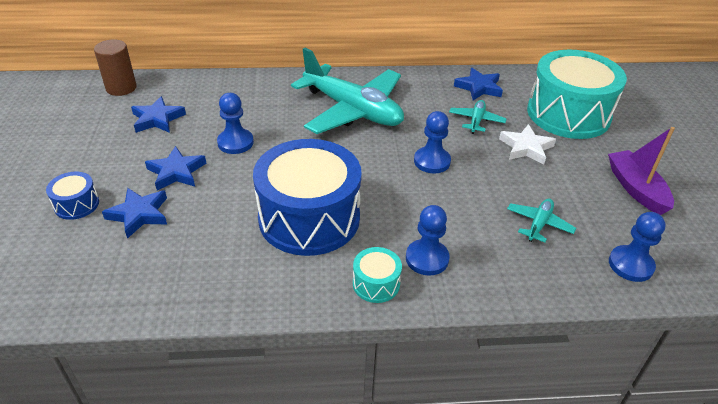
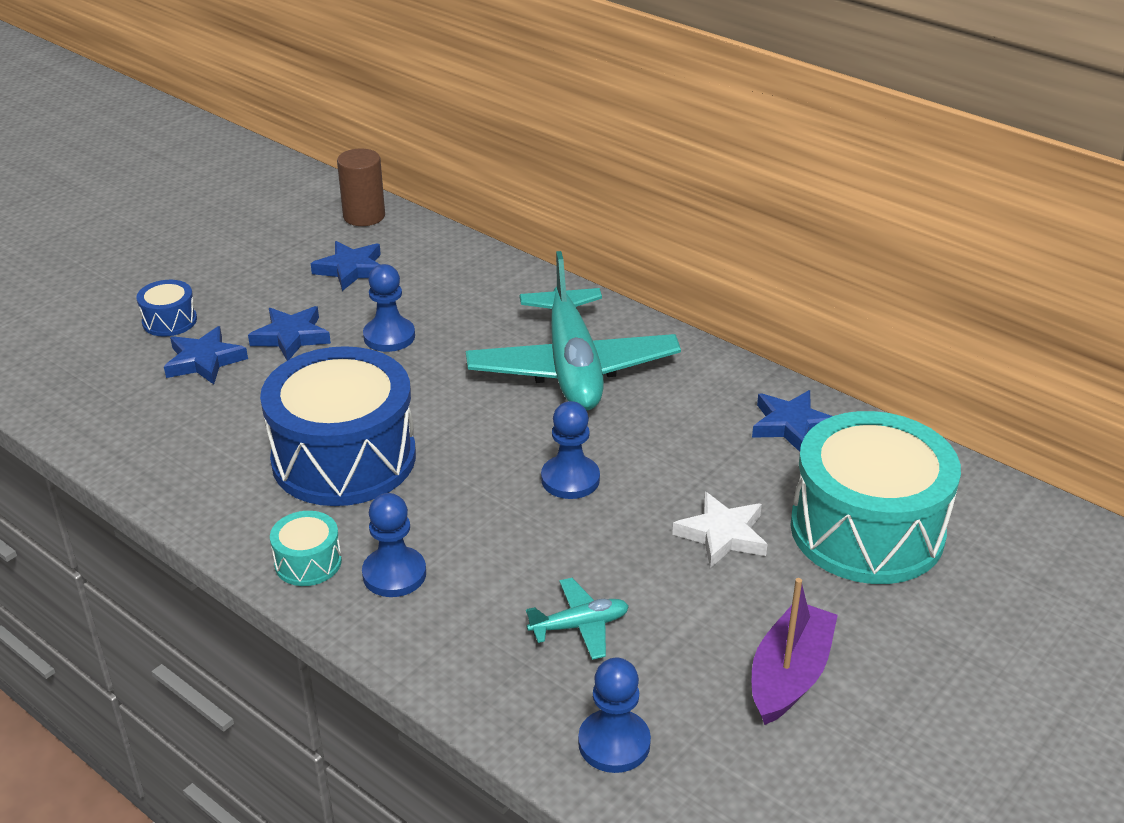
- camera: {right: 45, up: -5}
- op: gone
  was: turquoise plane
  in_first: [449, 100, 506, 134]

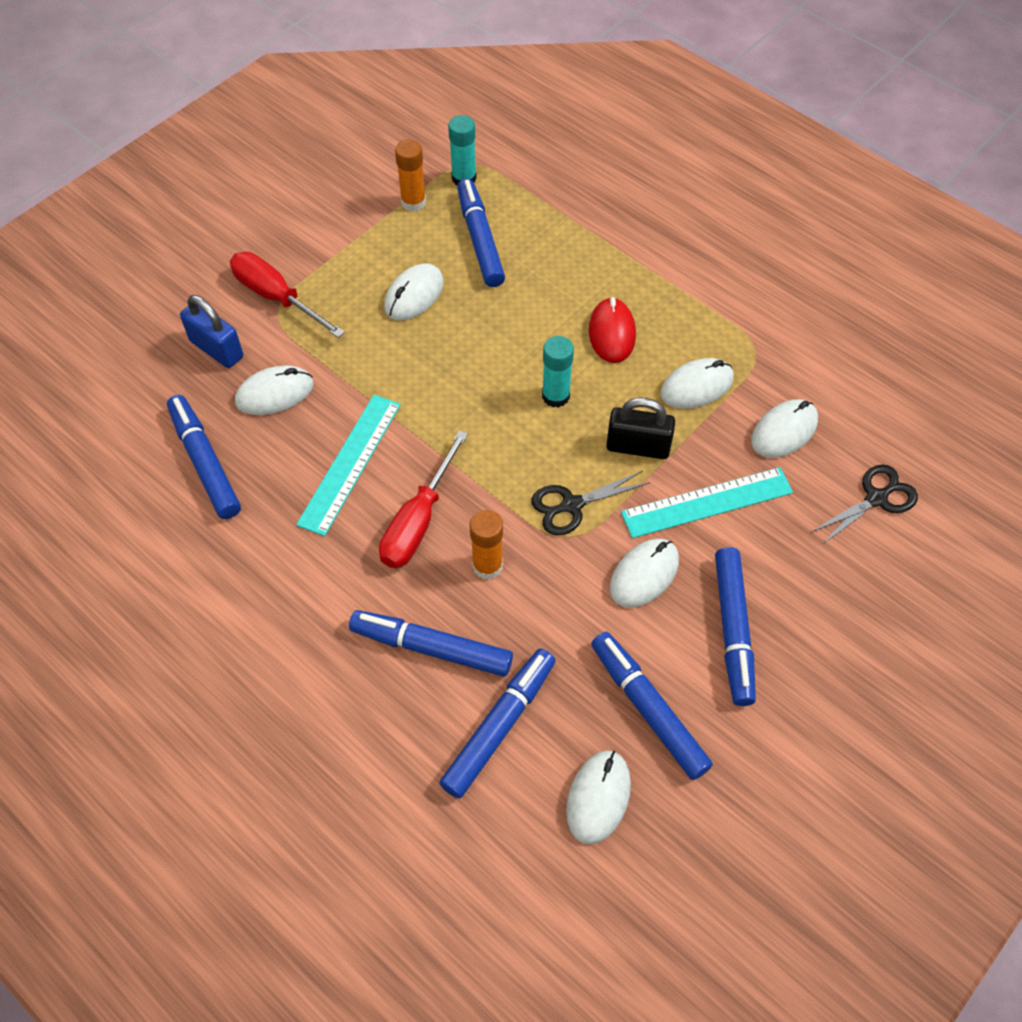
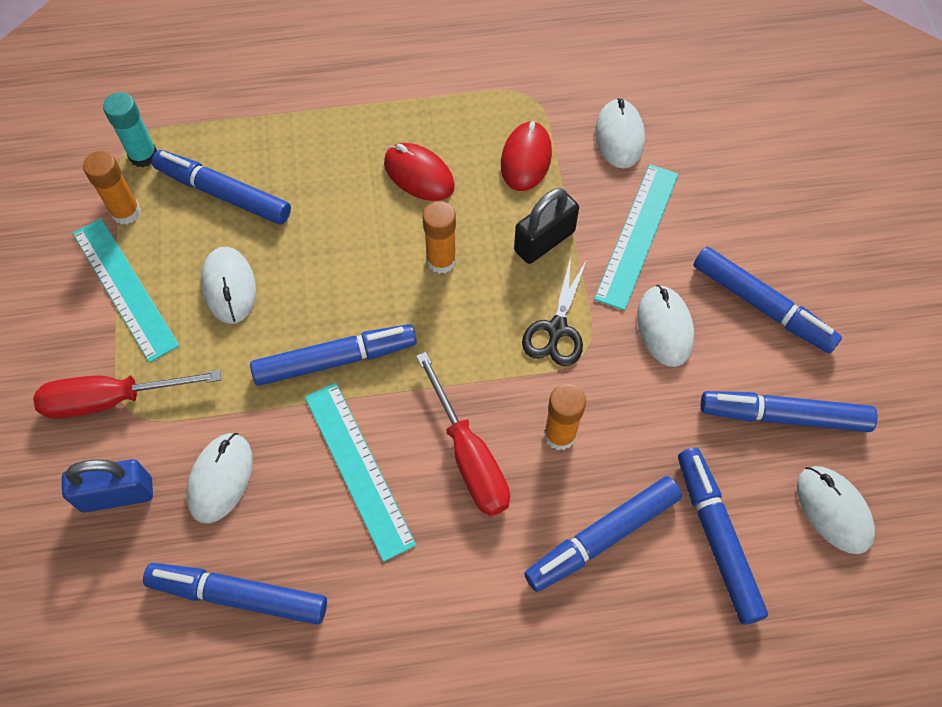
- camera: {right: -50, up: 5}
- op: gone
  was: black scissors
  in_first: [810, 465, 918, 545]
- op: new
  now: turquoise ruler
  in_second: [73, 218, 179, 363]
- op: new
  now: blue marker
  in_second: [250, 324, 417, 386]
- op: repainted
  was: turquoise glue stick
  now: orange glue stick
  in_first: [542, 336, 574, 408]
  in_second: [422, 201, 456, 274]
- op: repainted
  was: white mouse
  now: red mouse
  in_first: [660, 358, 734, 409]
  in_second: [501, 121, 552, 191]

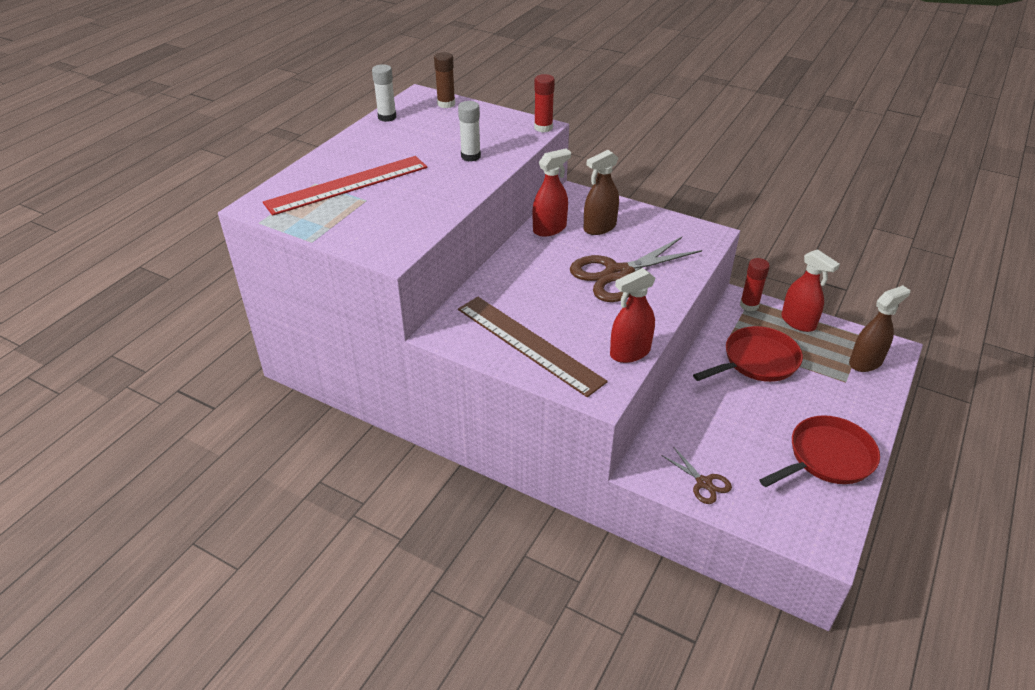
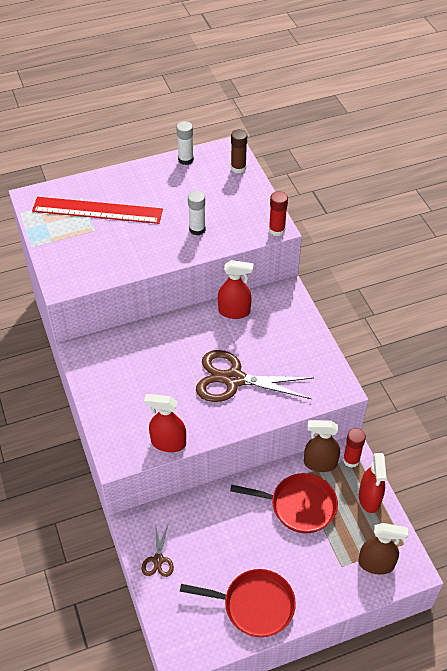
- camera: {right: 40, up: 10}
- op: gone
  was: brown ruler
  in_first: [458, 297, 608, 397]
- op: shifted
  was: brown spray bottle
  in_first: [583, 150, 619, 235]
  in_second: [304, 420, 340, 472]

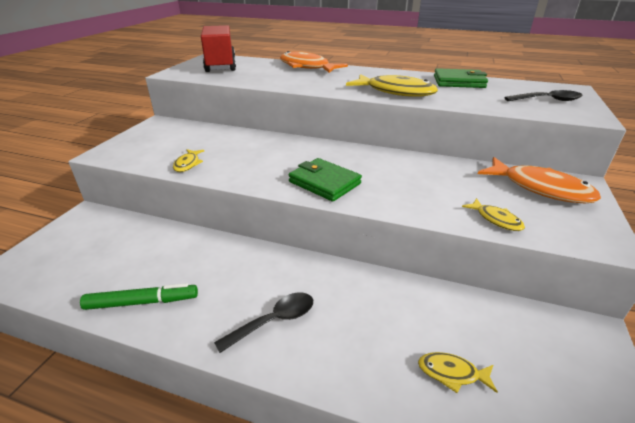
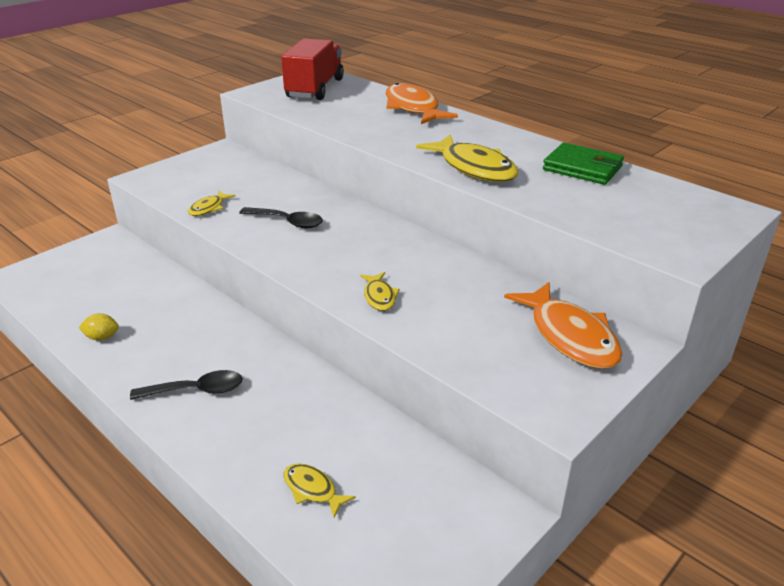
- camera: {right: 25, up: 0}
- op: gone
  was: green wallet
  in_first: [289, 158, 362, 202]
- op: shifted
  was: yellow fish
  in_first: [462, 198, 525, 231]
  in_second: [360, 272, 400, 311]
- op: shifted
  was: black spoon
  in_first: [504, 90, 582, 101]
  in_second: [239, 207, 323, 228]
- op: swapped
  was: green marker
  now: yellow lemon
  in_first: [80, 283, 198, 310]
  in_second: [79, 313, 119, 341]

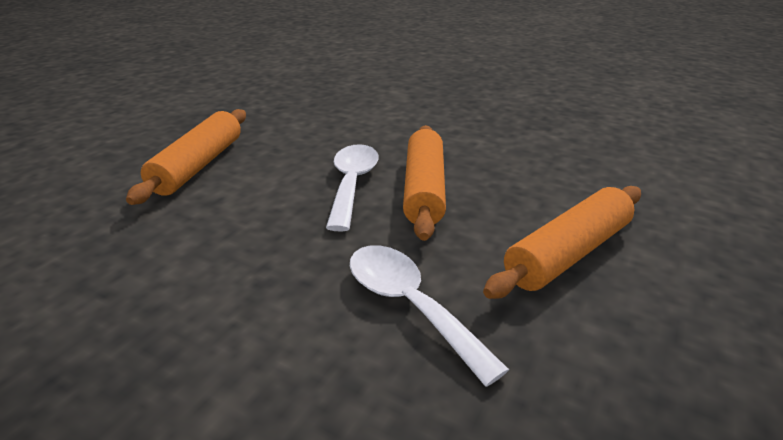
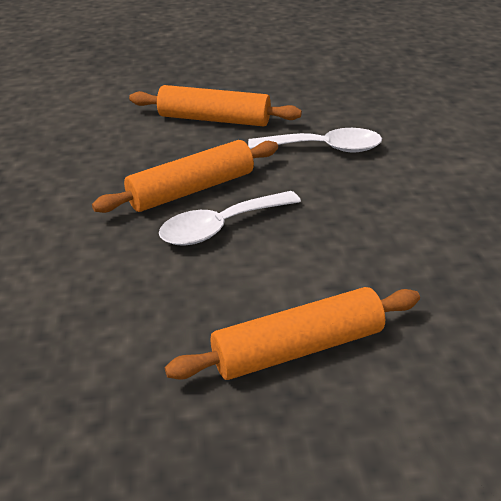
- camera: {right: -125, up: 5}
- op: rotated
  was: white spoon
  in_first: [350, 245, 509, 387]
  in_second: [248, 128, 382, 153]
  clockwise: -105

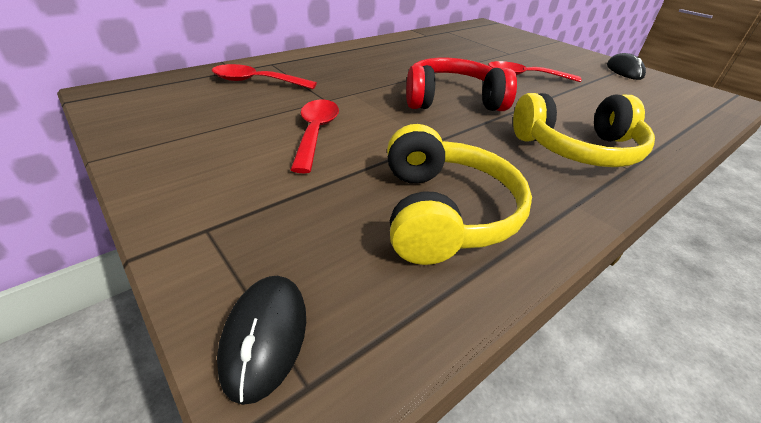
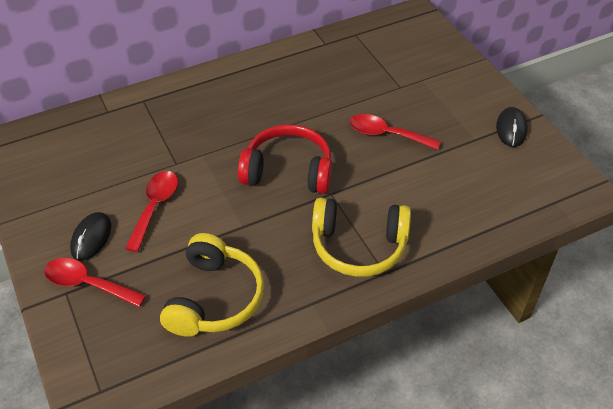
- camera: {right: 15, up: 10}
- op: shifted
  was: red spoon
  in_first: [212, 64, 317, 89]
  in_second: [44, 258, 146, 307]
- op: shifted
  was: black mouse
  in_first: [217, 276, 306, 405]
  in_second: [70, 212, 111, 261]

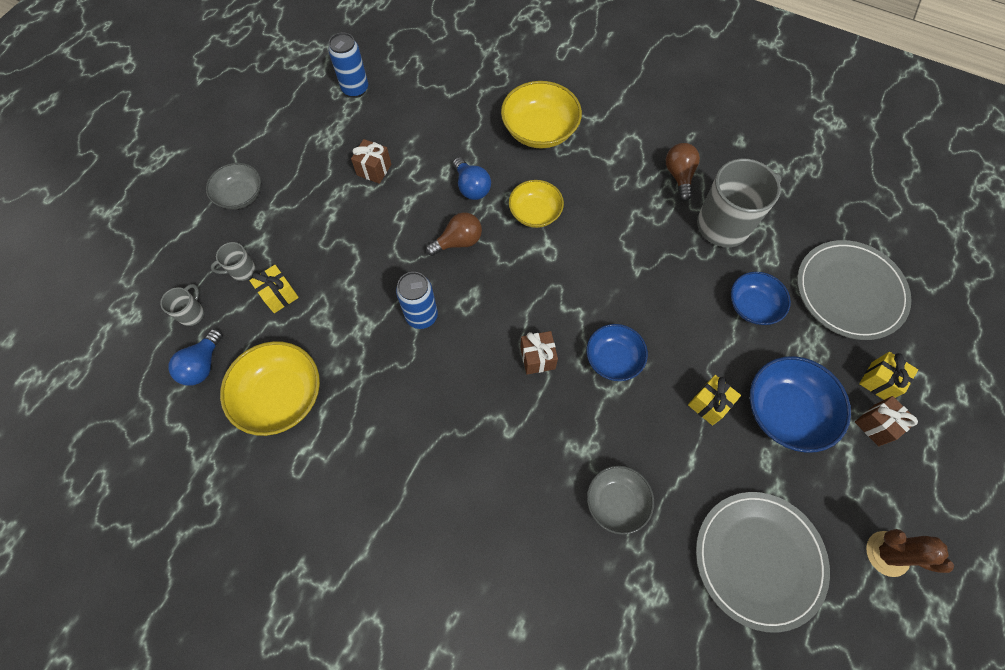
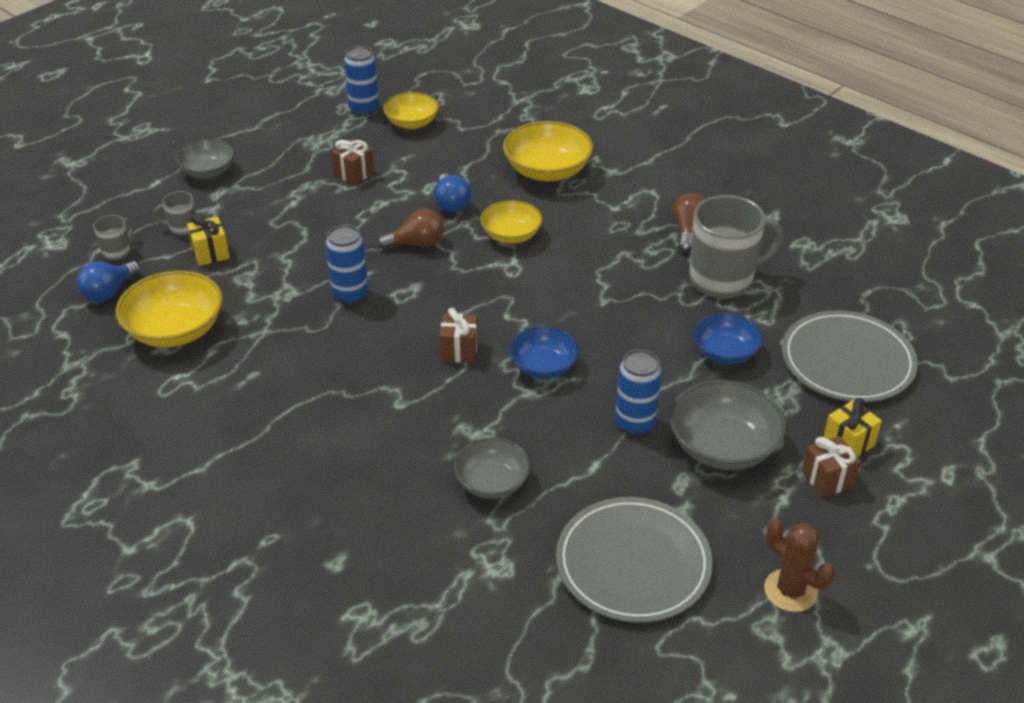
- camera: {right: 15, up: -25}
- op: new
  now: yellow bowl
  in_second: [383, 92, 439, 129]
- op: swapped
  was: yellow gift
  now: blue can
  in_first: [688, 375, 741, 425]
  in_second: [615, 349, 662, 436]
- op: repainted
  was: blue bowl
  now: grey bowl
  in_first: [750, 356, 851, 453]
  in_second: [669, 380, 786, 470]

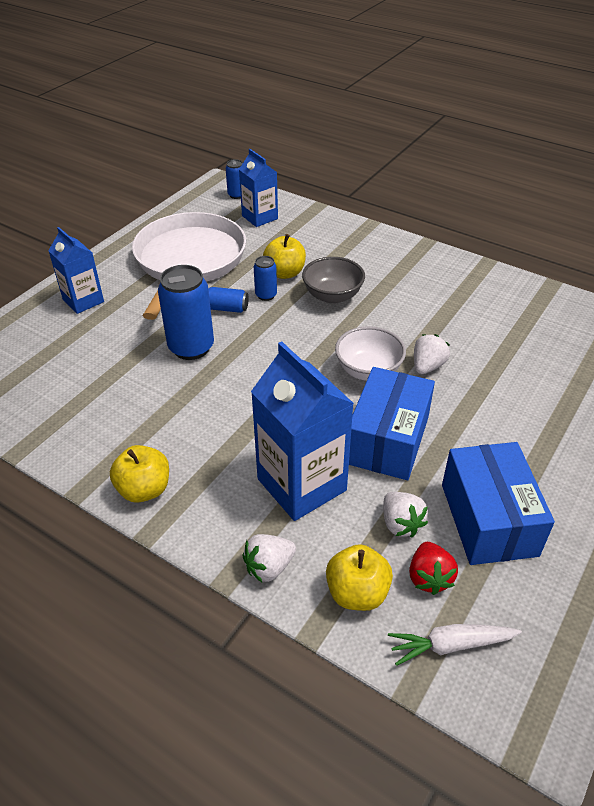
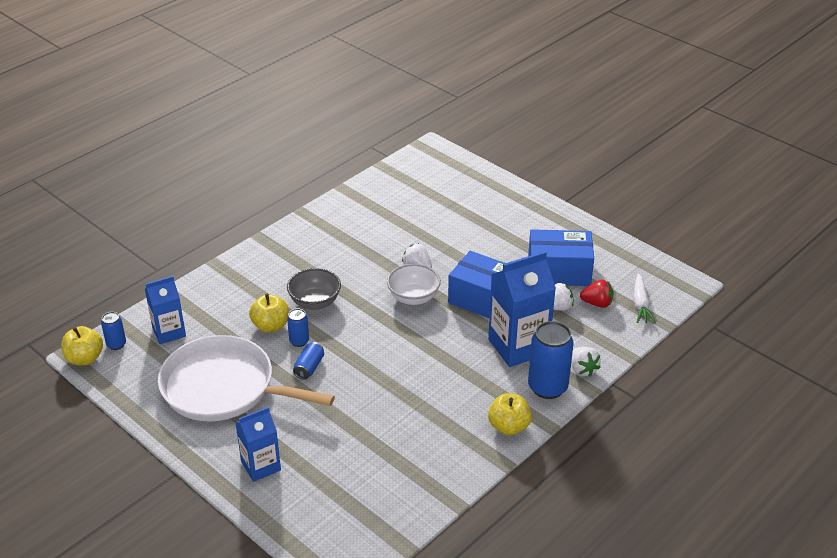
- camera: {right: -80, up: -5}
- op: shifted
  was: blue can
  in_first: [158, 265, 214, 360]
  in_second: [528, 321, 574, 399]
- op: shifted
  was: yellow apple
  in_first: [326, 544, 393, 611]
  in_second: [61, 326, 103, 365]

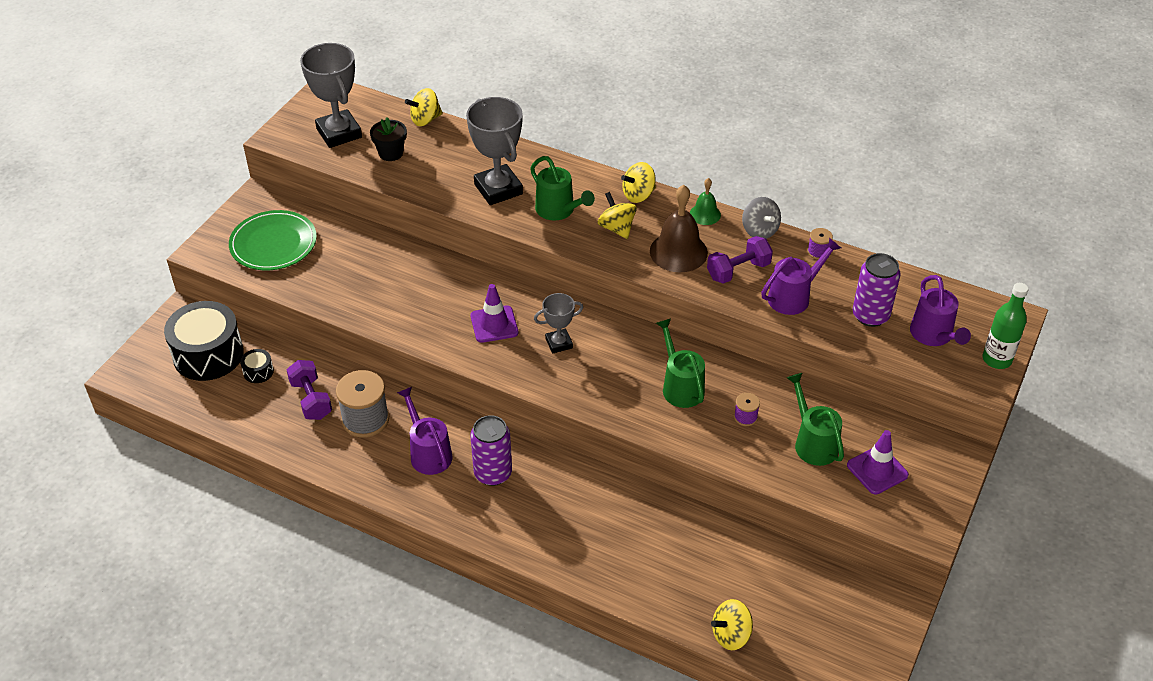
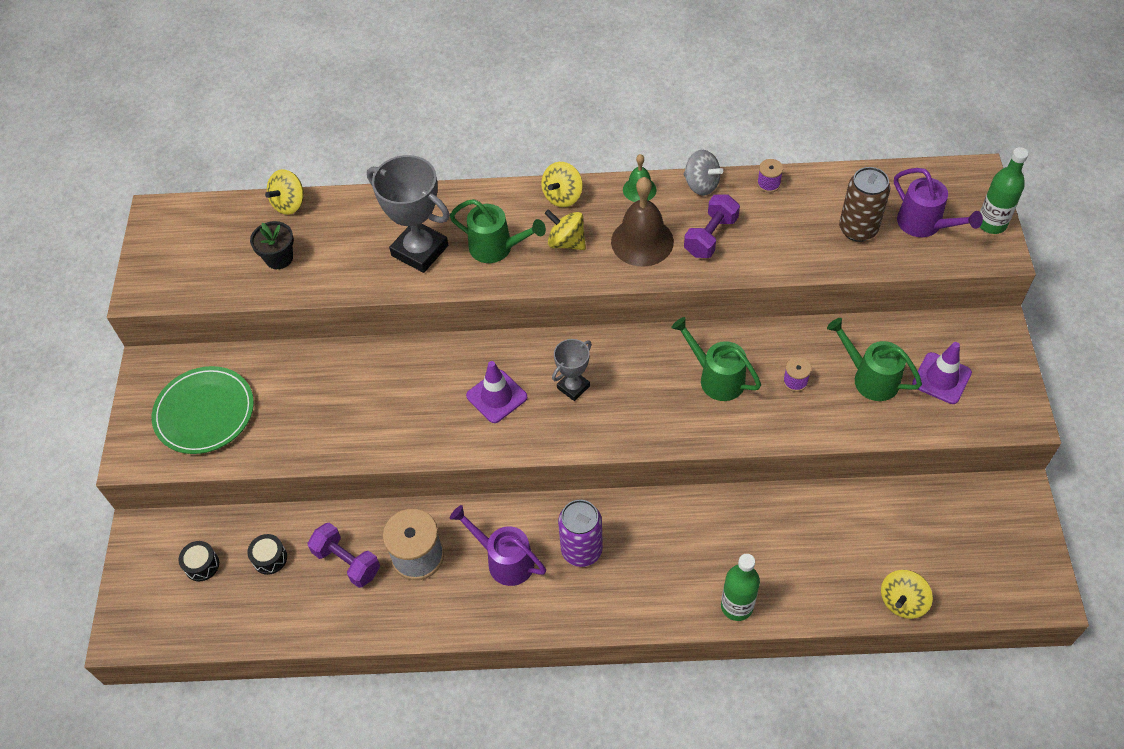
- camera: {right: -25, up: 10}
- op: gone
  was: grey trophy
  in_first: [300, 43, 362, 148]
- op: gone
  was: purple watering can
  in_first: [761, 238, 841, 315]
- op: new
  now: green bottle
  in_second: [721, 554, 760, 621]
- op: repainted
  was: purple can
  now: brown can
  in_first: [852, 253, 901, 327]
  in_second: [839, 167, 890, 242]
- op: scaled
  was: black drum
  in_first: [164, 301, 244, 381]
  in_second: [178, 541, 219, 581]
  ratio: 0.43

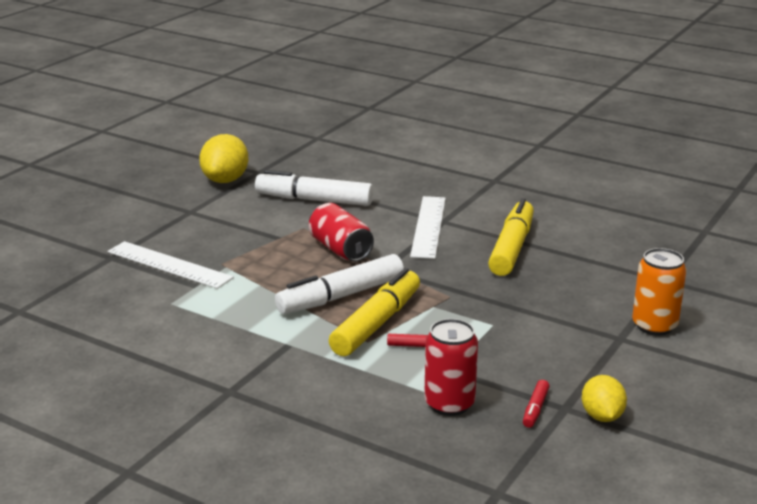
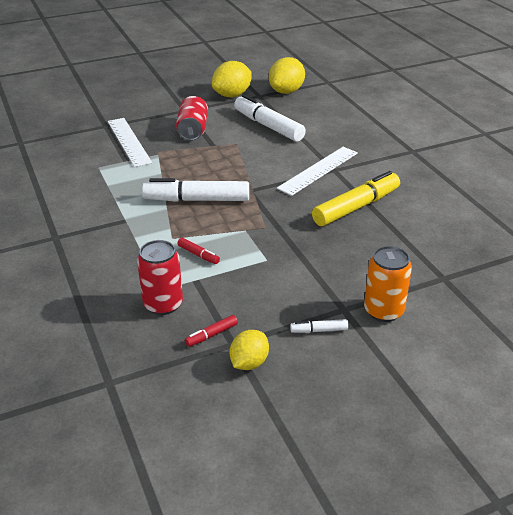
- camera: {right: 35, up: 10}
- op: gone
  was: yellow marker
  in_first: [329, 268, 420, 356]
- op: new
  now: yellow lemon
  in_second: [269, 57, 305, 94]
- op: new
  now: white marker
  in_second: [290, 319, 348, 333]
- op: shifted
  was: red can
  in_first: [309, 203, 374, 261]
  in_second: [176, 96, 208, 141]

